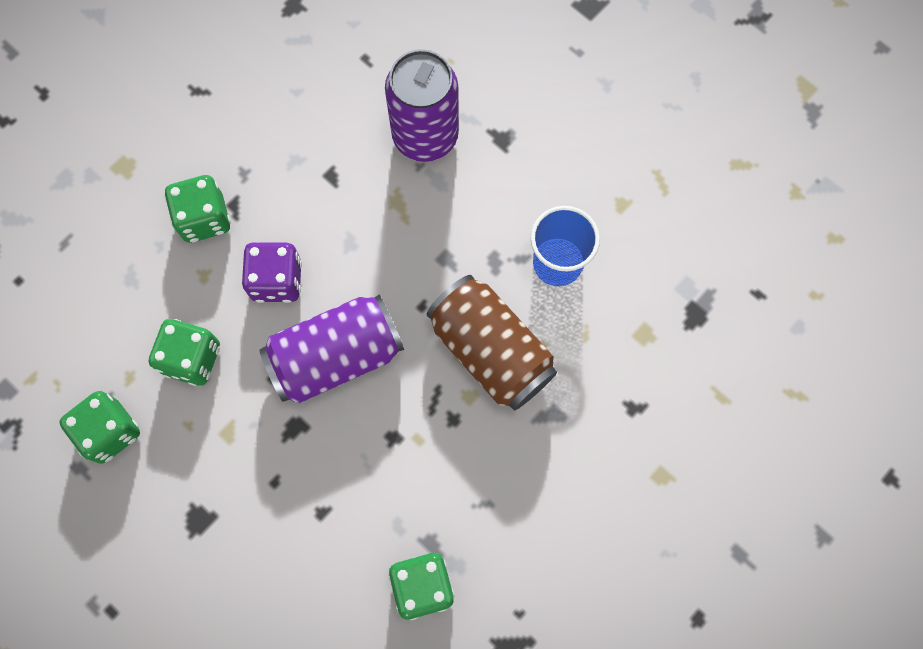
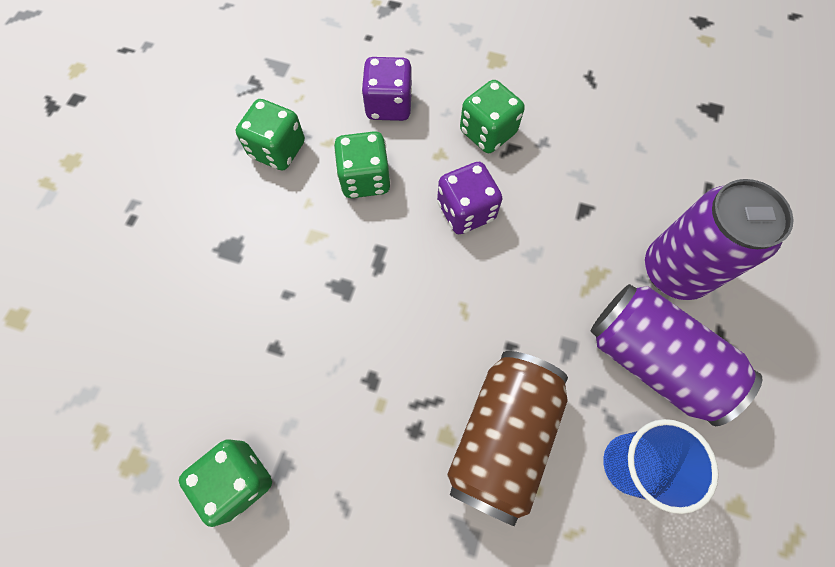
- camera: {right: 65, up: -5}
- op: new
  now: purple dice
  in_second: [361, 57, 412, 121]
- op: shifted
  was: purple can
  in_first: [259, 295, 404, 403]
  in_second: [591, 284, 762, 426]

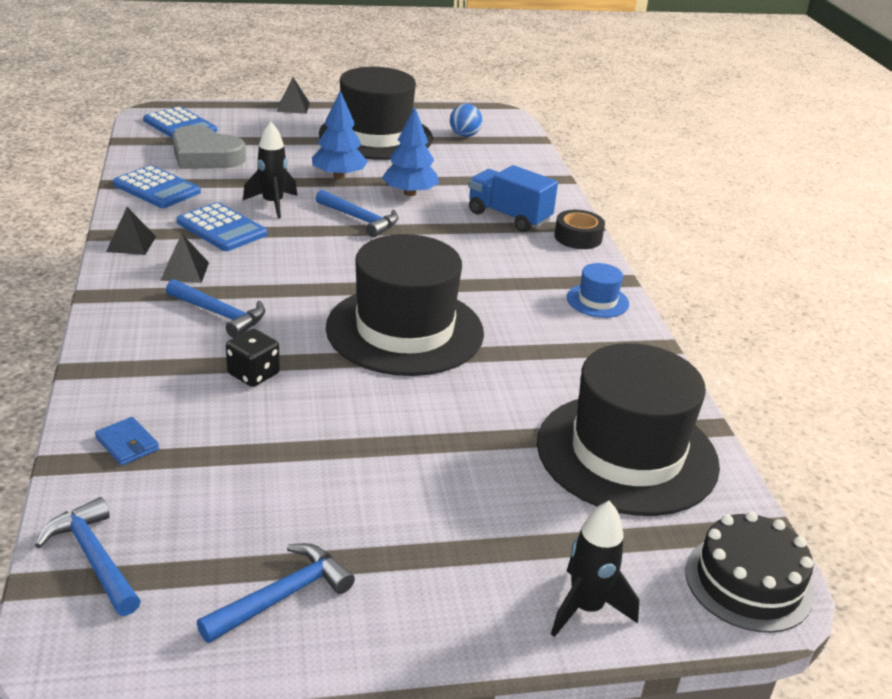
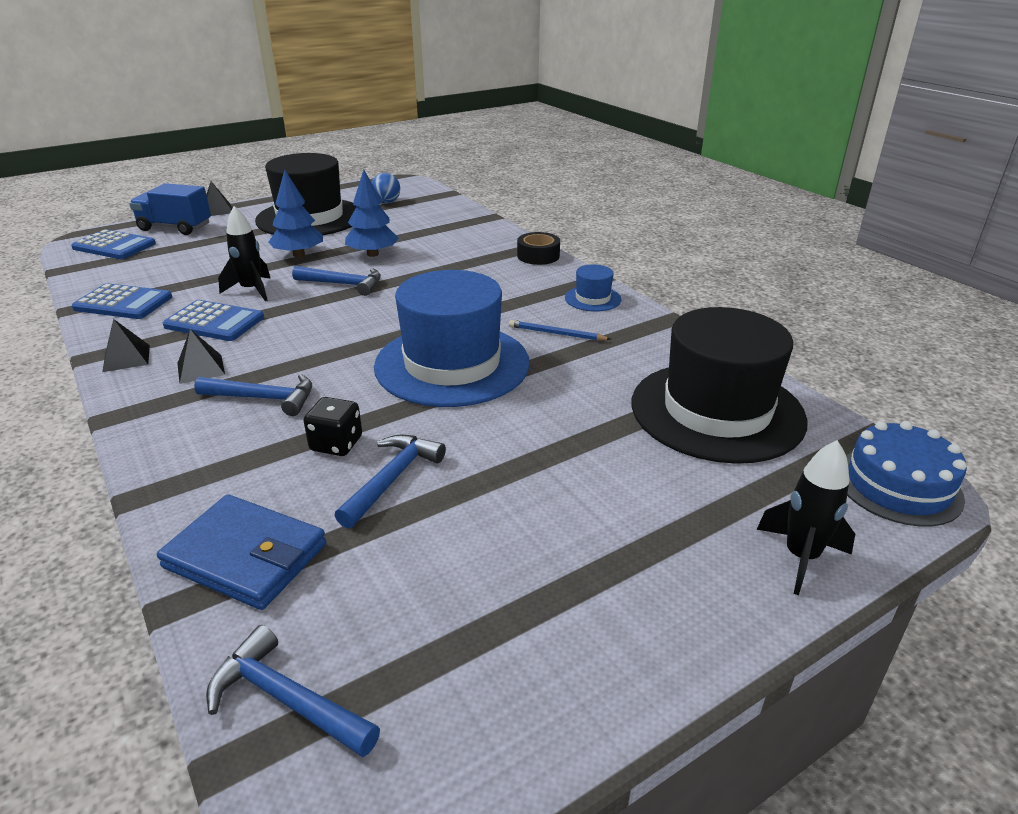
- camera: {right: -20, up: 0}
- op: gone
  was: grey heart
  in_first: [173, 125, 246, 169]
- op: new
  now: blue pencil
  in_second: [509, 320, 611, 341]
- op: shifted
  was: blue hammer
  in_first: [197, 543, 355, 643]
  in_second: [334, 435, 446, 529]
- op: shifted
  was: blue truck
  in_first: [469, 165, 558, 232]
  in_second: [129, 183, 211, 235]
- op: repainted
  was: black hat
  now: blue hat
  in_first: [326, 234, 484, 376]
  in_second: [374, 270, 530, 407]
- op: repainted
  was: black cake
  now: blue cake
  in_first: [685, 511, 814, 633]
  in_second: [846, 421, 967, 527]
- op: scaled
  was: blue wallet
  in_first: [95, 417, 159, 465]
  in_second: [157, 494, 326, 610]
  ratio: 2.04

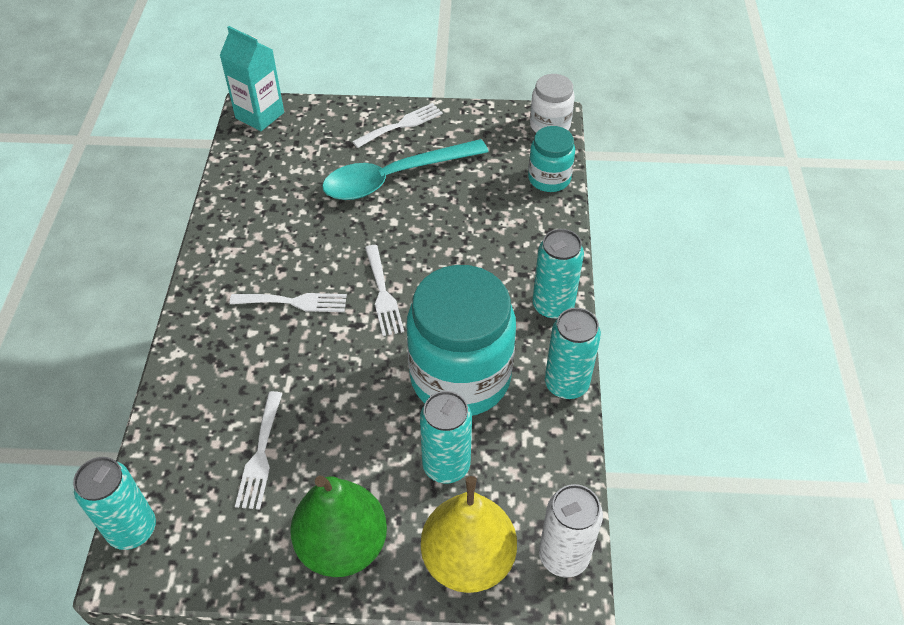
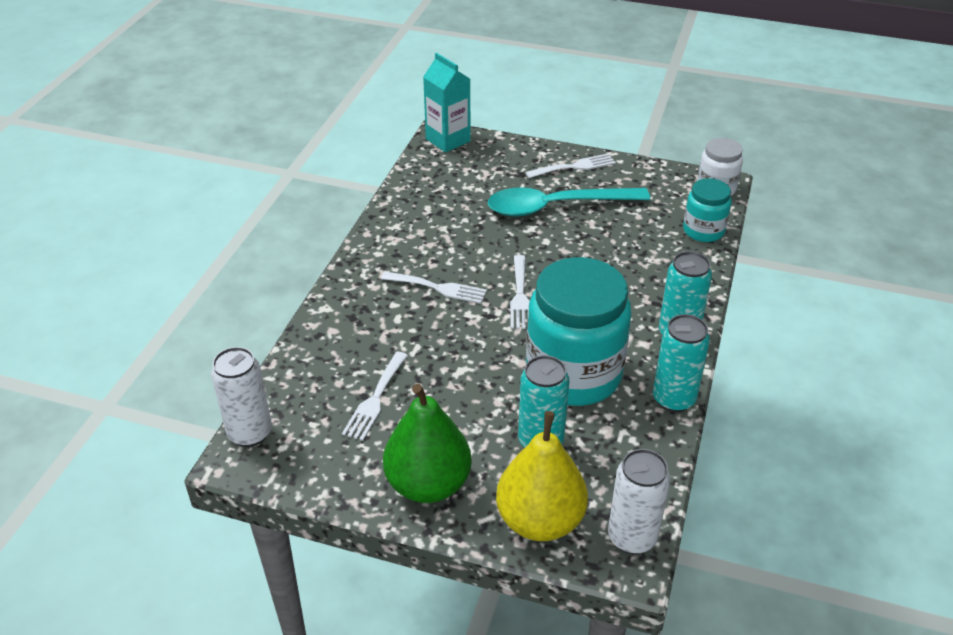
- camera: {right: 15, up: -10}
- op: repainted
  was: turquoise can
  now: white can
  in_first: [73, 457, 156, 550]
  in_second: [211, 347, 272, 447]

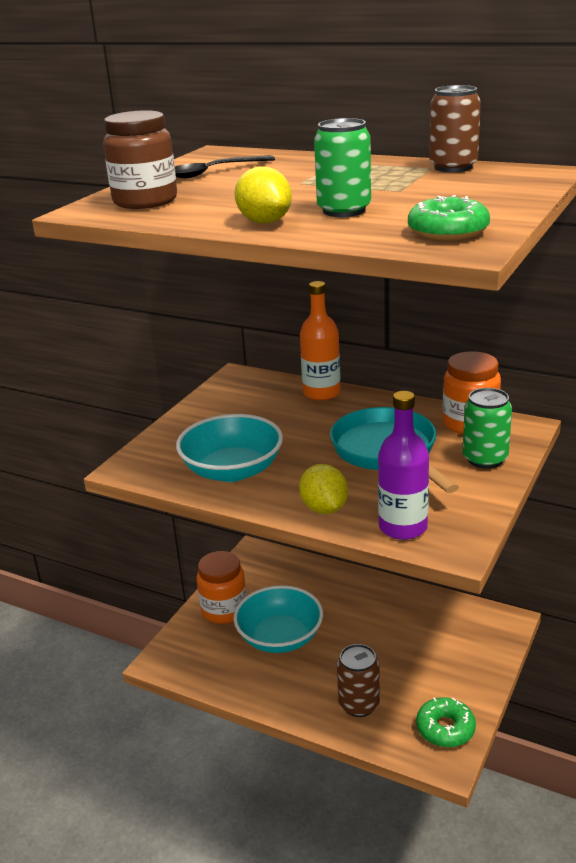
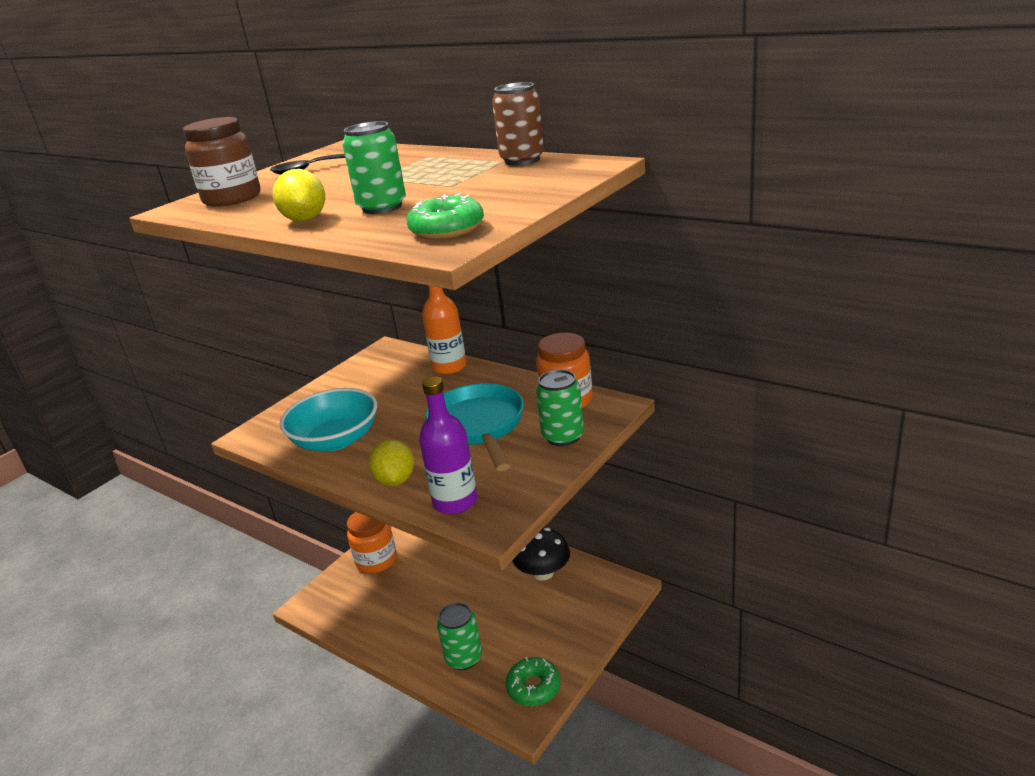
- camera: {right: 10, up: 0}
- op: gone
  was: turquoise bowl
  in_first: [233, 585, 323, 653]
- op: new
  now: black mushroom
  in_second: [512, 528, 570, 581]
- op: repainted
  was: brown can
  now: green can
  in_first: [337, 644, 380, 717]
  in_second: [437, 603, 482, 670]

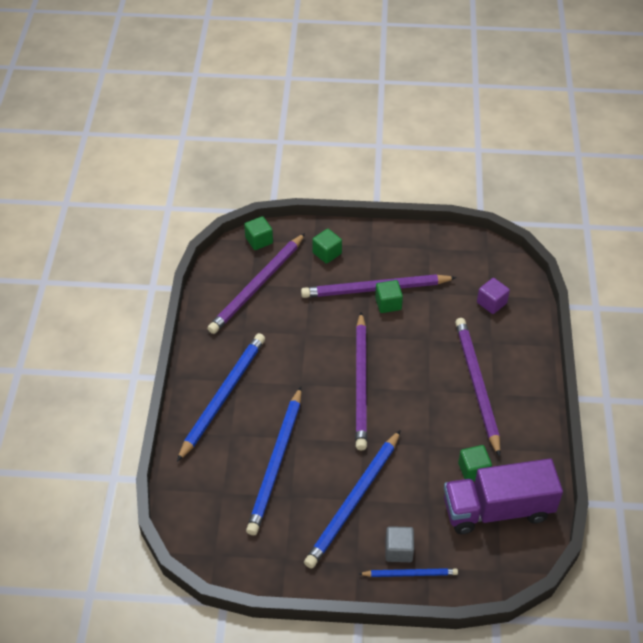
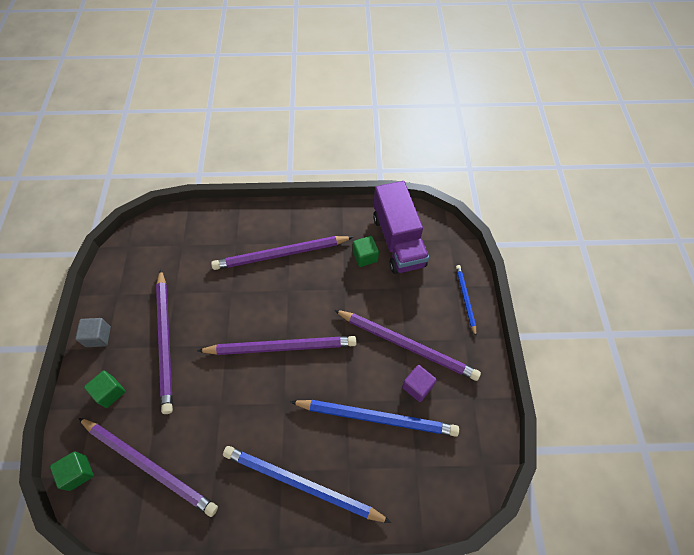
- camera: {right: -95, up: 10}
- op: gone
  was: green cube
  in_first: [375, 280, 403, 313]
- op: shifted
  was: grey cube
  in_first: [386, 526, 414, 562]
  in_second: [75, 318, 111, 347]
- op: shifted
  was: purple cube
  in_first: [477, 278, 510, 314]
  in_second: [402, 365, 437, 402]
- op: repainted
  was: blue pencil
  now: purple pencil
  in_first: [304, 430, 401, 569]
  in_second: [334, 310, 481, 381]

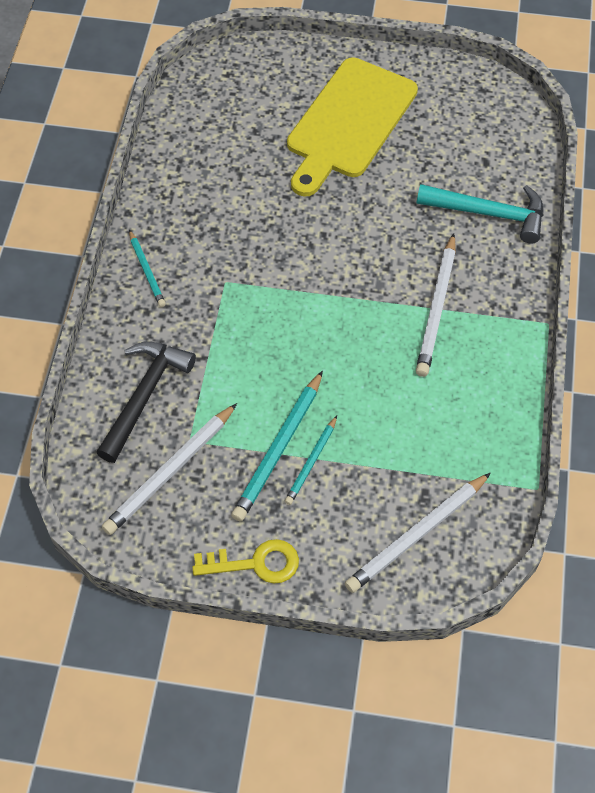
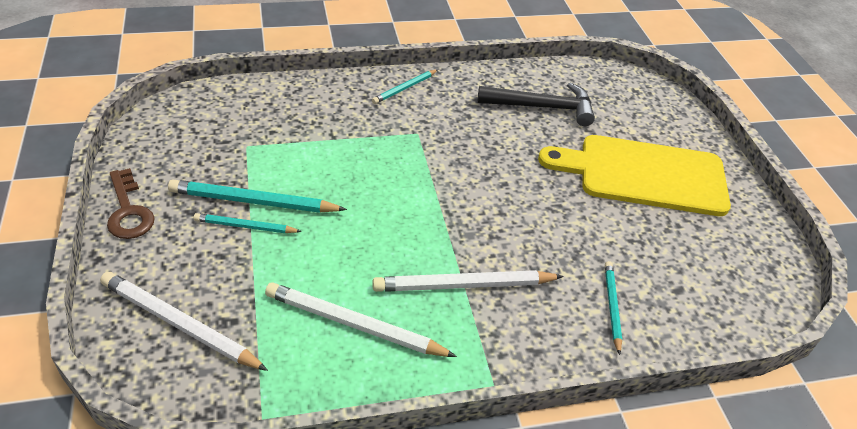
- camera: {right: 65, up: -15}
- op: shifted
  was: black hammer
  in_first: [96, 341, 196, 463]
  in_second: [477, 83, 595, 126]
- op: shifted
  was: white pencil
  in_first: [102, 403, 237, 535]
  in_second: [265, 283, 457, 357]
- op: swapped
  was: turquoise hammer
  now: turquoise pencil
  in_first: [417, 184, 544, 244]
  in_second: [605, 261, 622, 355]
- op: repainted
  was: yellow key
  now: brown key
  in_first: [192, 539, 299, 583]
  in_second: [107, 168, 155, 239]

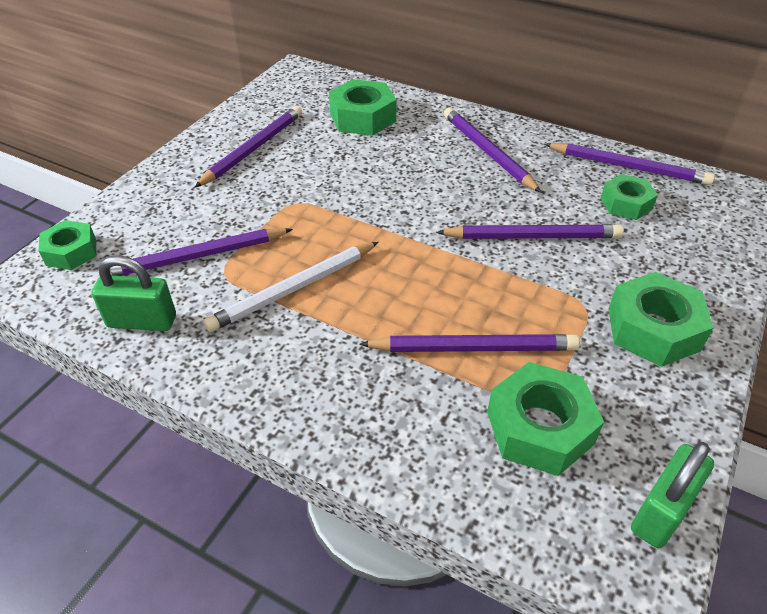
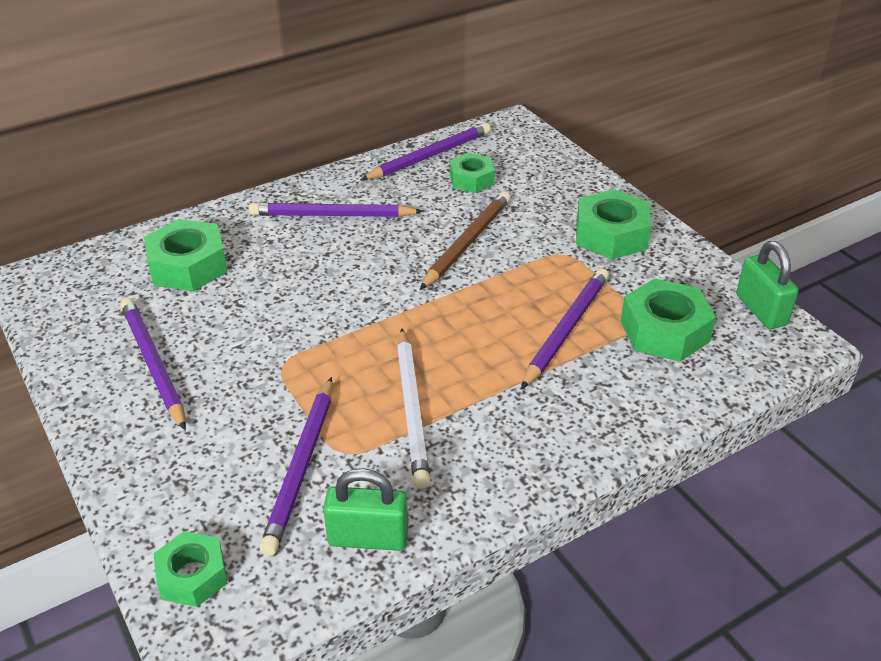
- camera: {right: -60, up: -5}
- op: repainted
  was: purple pencil
  now: brown pencil
  in_first: [436, 224, 624, 239]
  in_second: [420, 191, 511, 290]
- op: rotated
  was: green padlock
  in_first: [91, 255, 176, 331]
  in_second: [323, 468, 408, 551]
  clockwise: 60

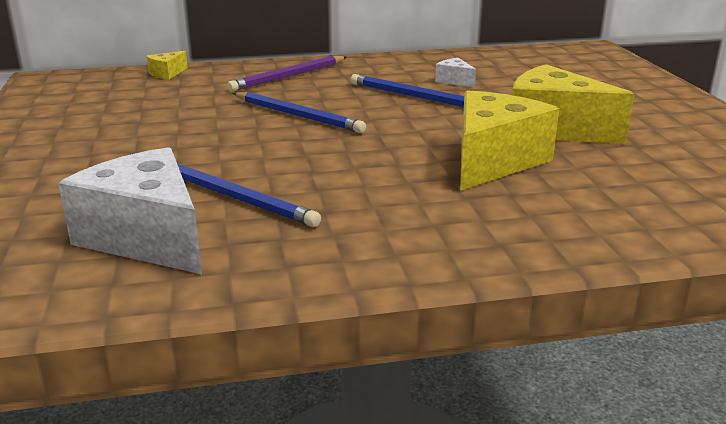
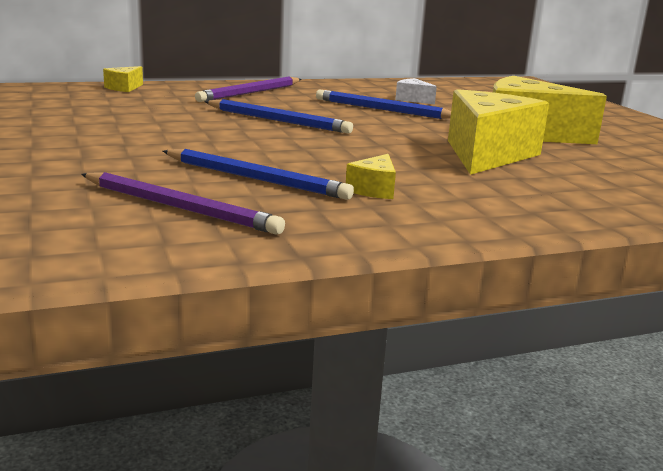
- camera: {right: -10, up: -5}
- op: new
  now: yellow cheese
  in_second: [346, 154, 396, 199]
- op: swapped
  was: white cheese
  now: purple pencil
  in_first: [58, 147, 202, 274]
  in_second: [81, 172, 285, 234]

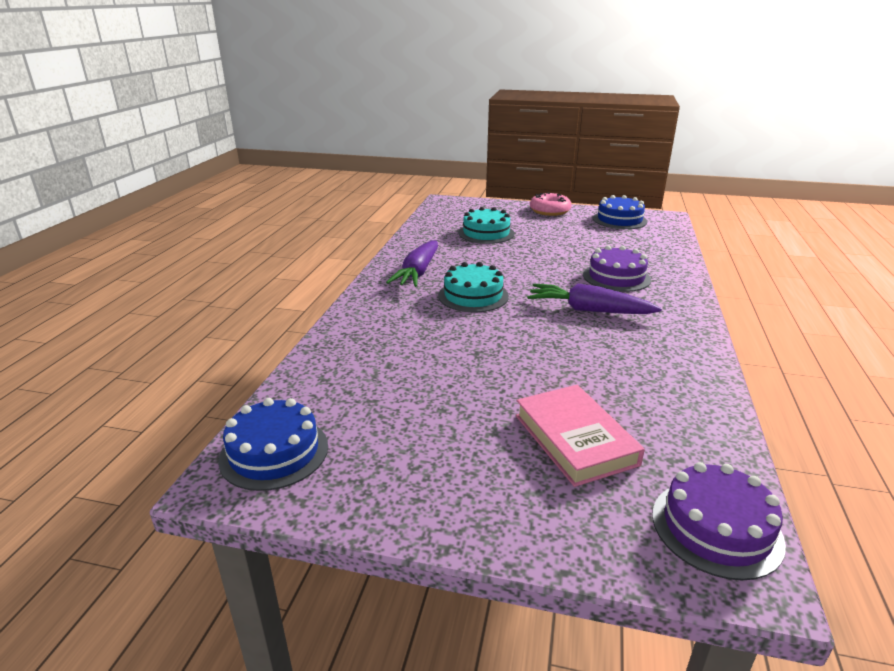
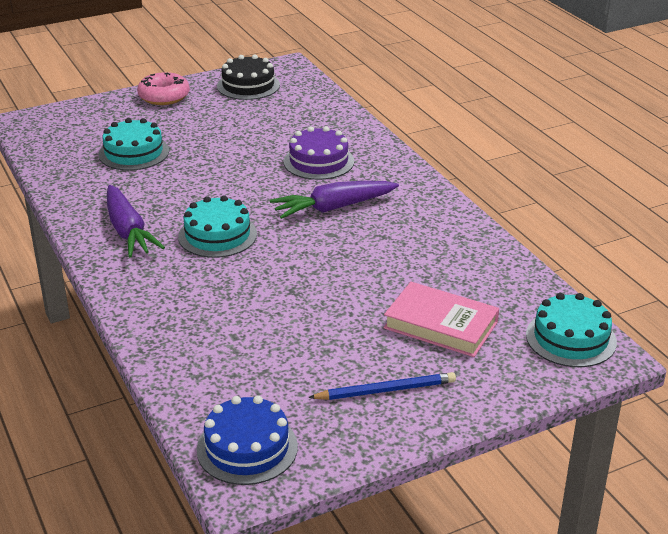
- camera: {right: -40, up: 5}
- op: new
  now: blue pencil
  in_second: [308, 372, 456, 400]
- op: repainted
  was: blue cake
  now: black cake
  in_first: [593, 195, 647, 229]
  in_second: [217, 55, 280, 100]
- op: repainted
  was: purple cake
  now: turquoise cake
  in_first: [652, 462, 786, 580]
  in_second: [526, 293, 617, 367]

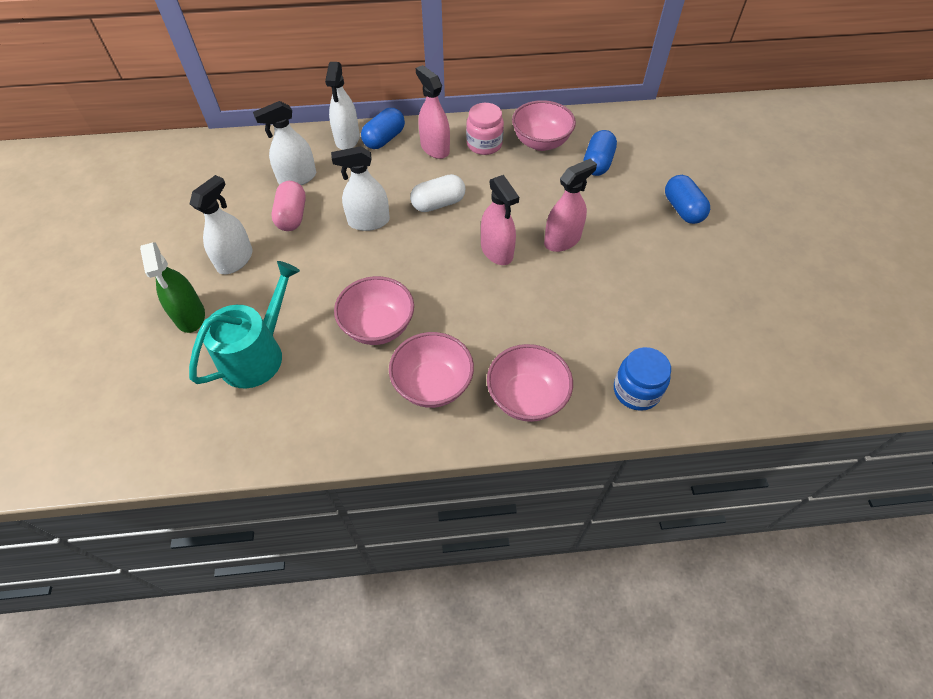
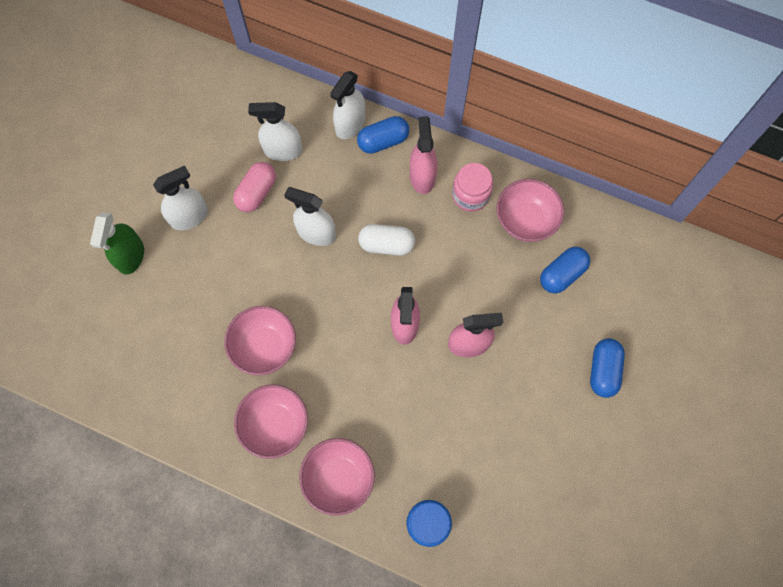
- camera: {right: 30, up: 15}
- op: gone
  was: turquoise watering can
  in_first: [189, 261, 300, 388]

